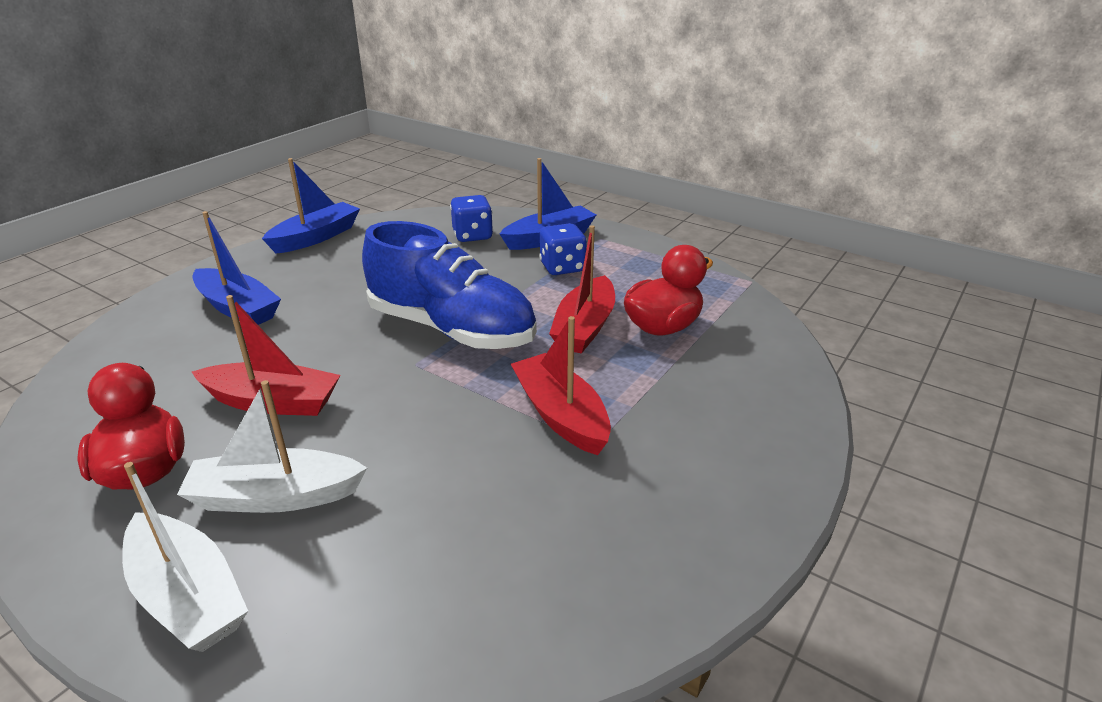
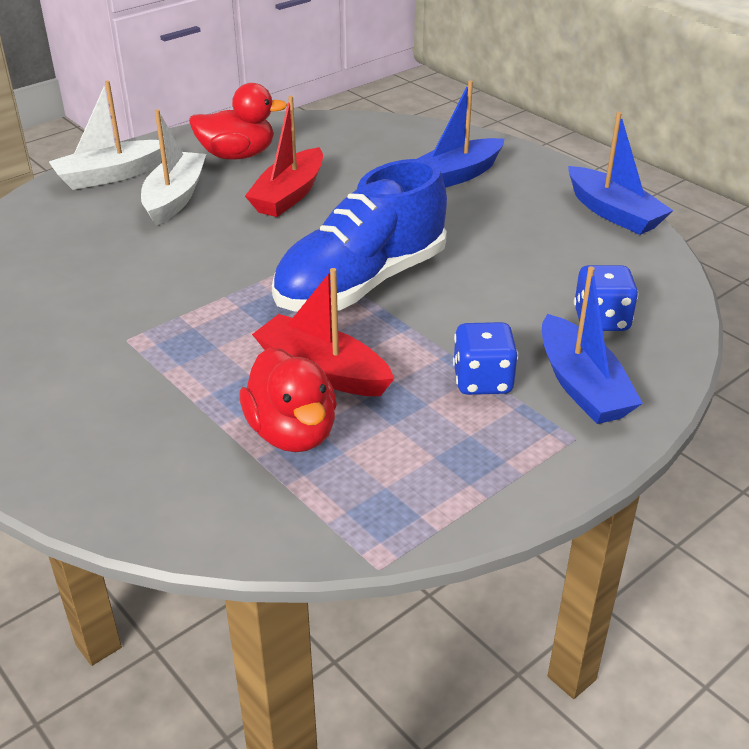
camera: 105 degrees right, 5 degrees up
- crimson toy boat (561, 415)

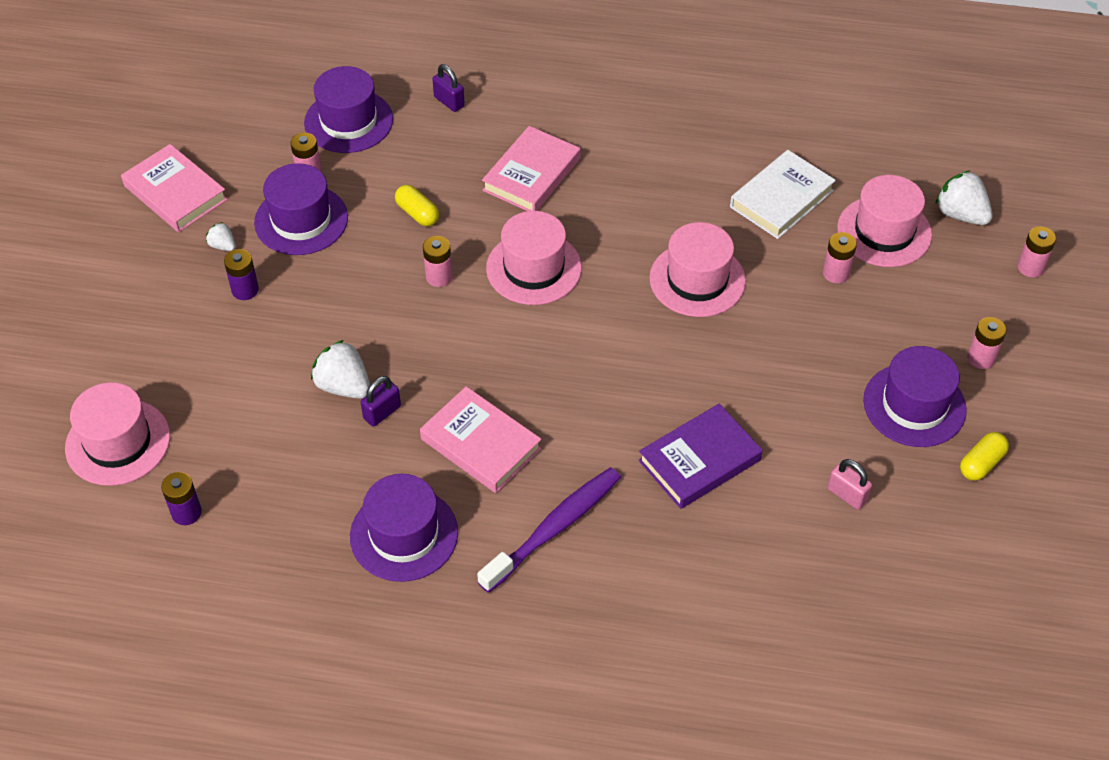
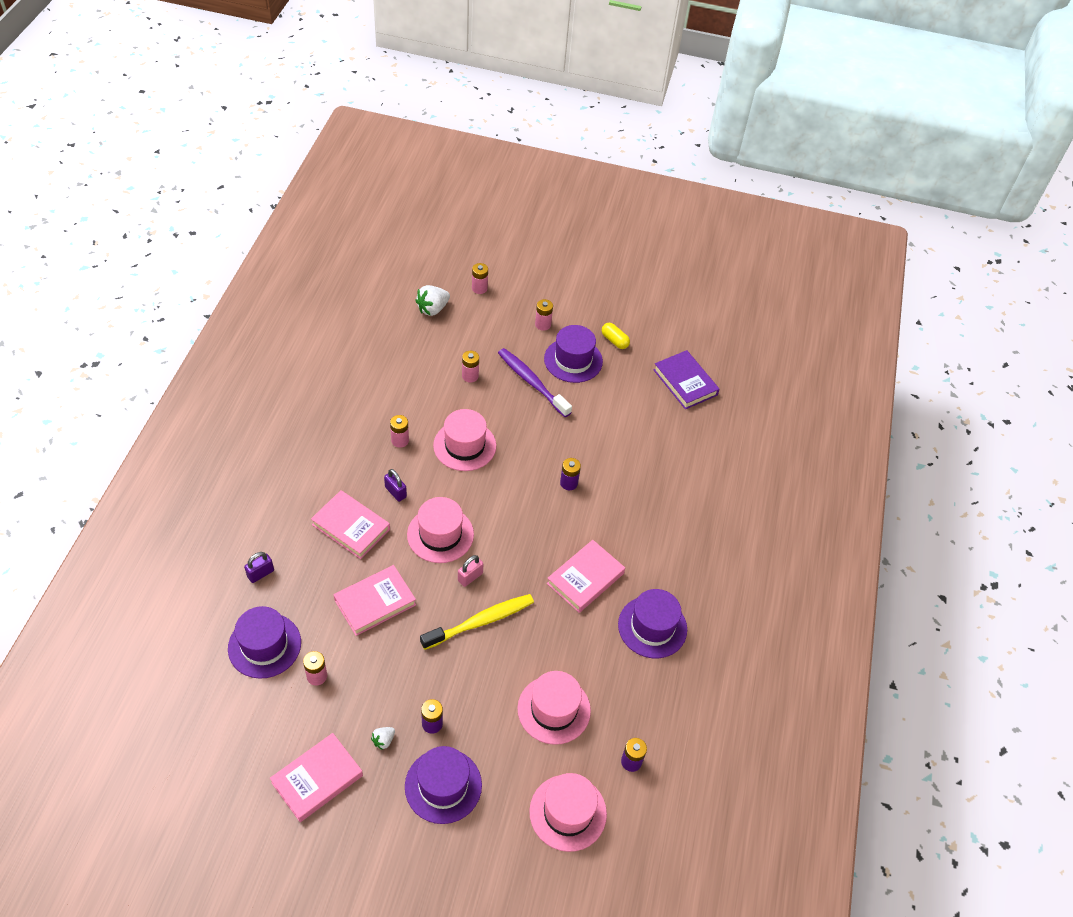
camera: 90 degrees left, 0 degrees up
~ yellow capsule (417, 213) to rosy hardcover (375, 602)
~ royal purple small lock (382, 412) to (395, 492)
~ rosy battery (439, 277) to (400, 440)
~ royal purple hat (301, 220) to (443, 785)
+ yellow dental brush (480, 622)
~ rosy small lock (847, 495) to (470, 577)
~ royal purple dental brush (554, 528) to (532, 382)
~ rosy hat (884, 231) to (554, 709)
+ royal purple battery (568, 483)
~ royal purple hardcover (699, 460) to (685, 382)
- snow-white strawberry (344, 386)
- snow-white hardcover (781, 199)

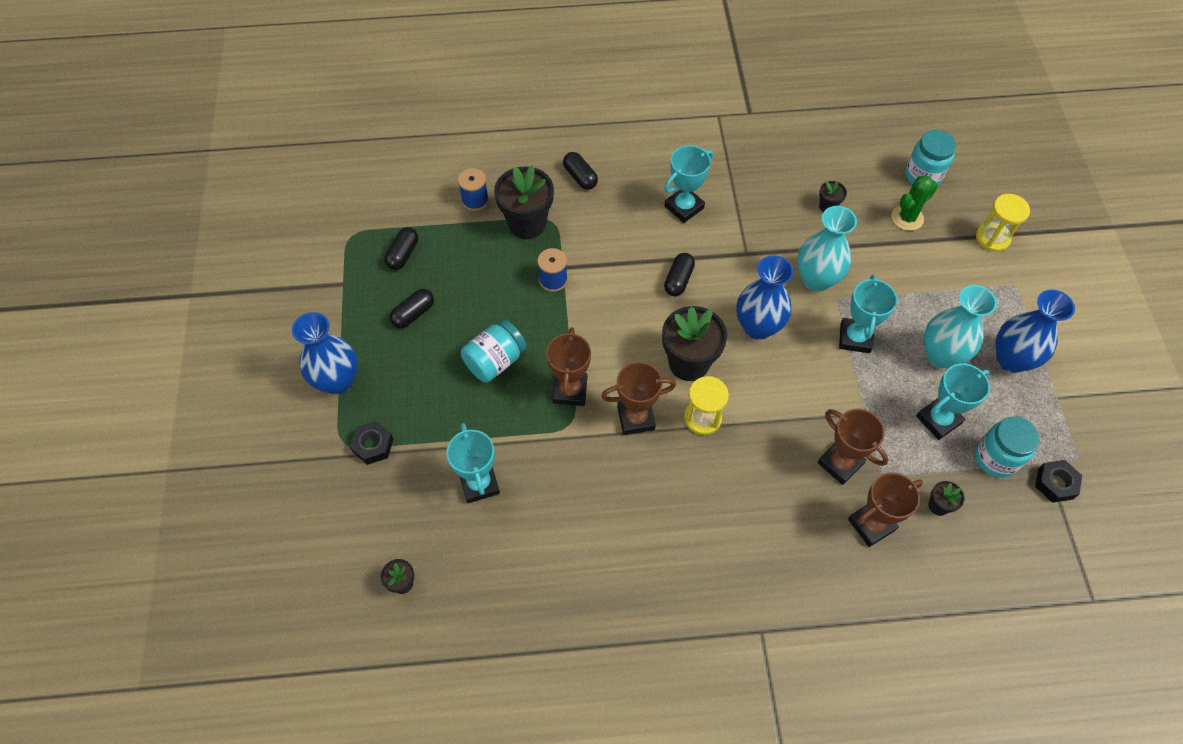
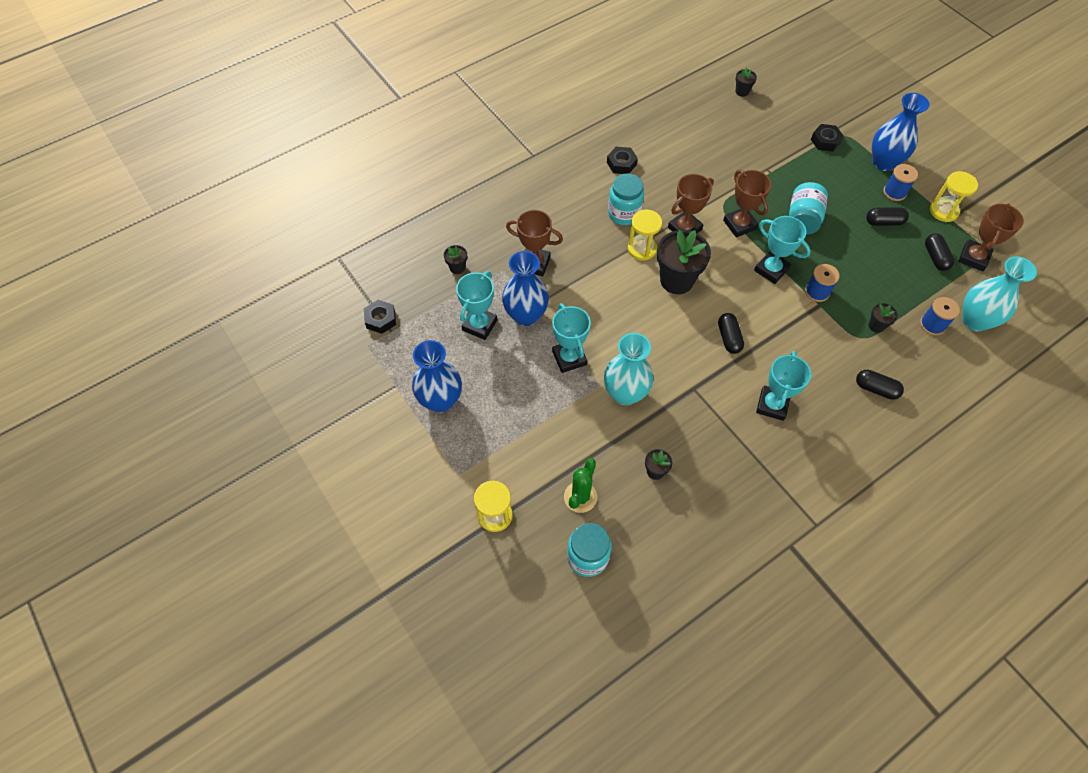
camera: 150 degrees right, 0 degrees up
~ blue vase (758, 327) to (526, 315)
+ jet-black hexagon nut (621, 164)
~ teal jam jar (995, 458) to (624, 214)
~ teal prize cup (479, 483) to (771, 270)
~ jet-black capsule (413, 314) = (884, 222) 75 degrees clockwise
~ jet-black flower pot (527, 224) = (876, 325) x0.46
+ blue reel of thread (894, 192)
+ yellow hourglass (943, 211)
~ russet prize cup (871, 524) to (973, 258)
~ teal vase (941, 355) to (975, 320)

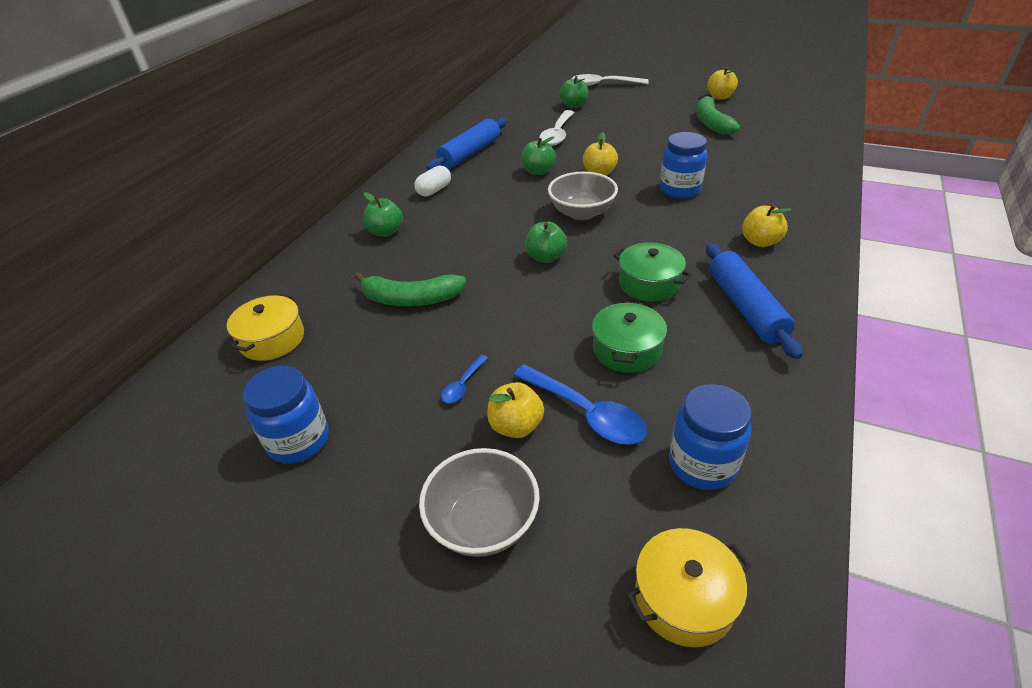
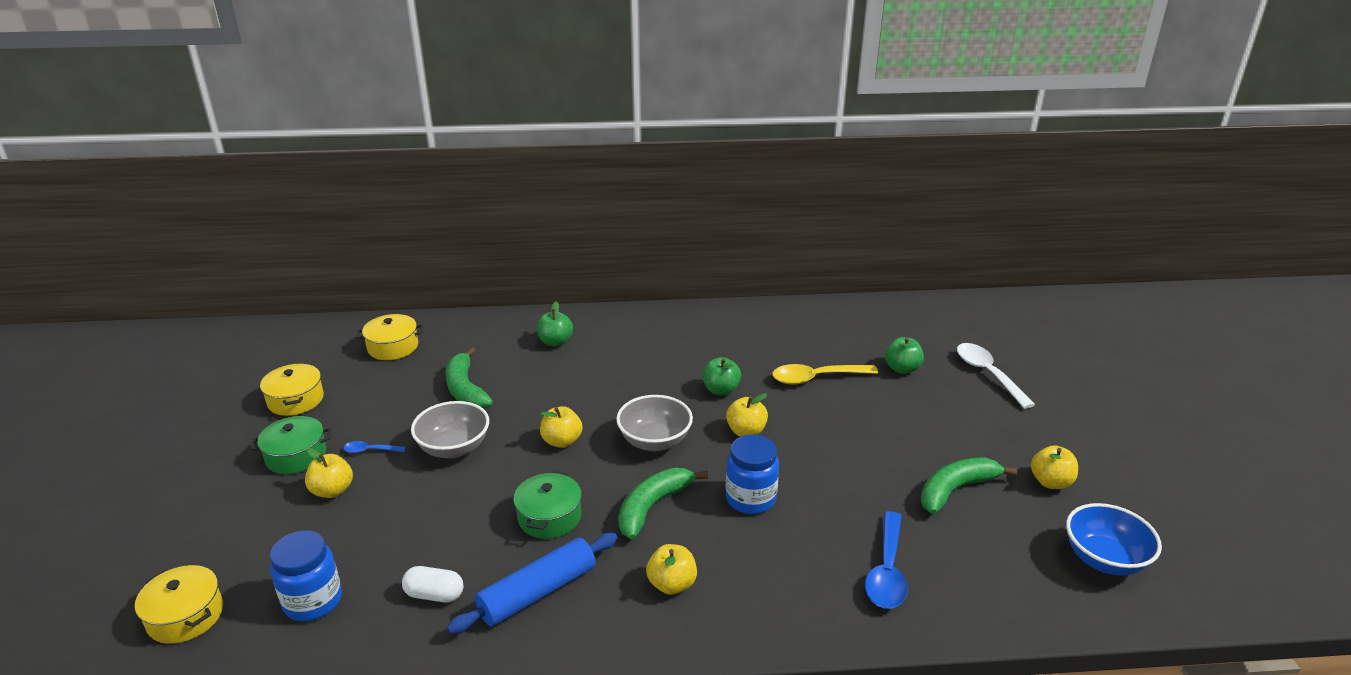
camera: 60 degrees right, 10 degrees down
~ leaf-green cooking pot (626, 349) to (296, 456)
~ blue jam jar (299, 441) to yellow cooking pot (295, 400)
~ snow-white capsule (434, 190) to (434, 594)
~ gray serving bowl (483, 522) to (454, 448)
~ leaf-green apple (546, 257) to yellow apple (562, 441)
+ leaf-green banana fruit (652, 506)
~ snow-white teaspoon (557, 134) to yellow teaspoon (816, 378)
~ blue teaspoon (586, 413) to (887, 571)
+ blue serving bowl (1104, 559)
- blue rolling pin (470, 153)

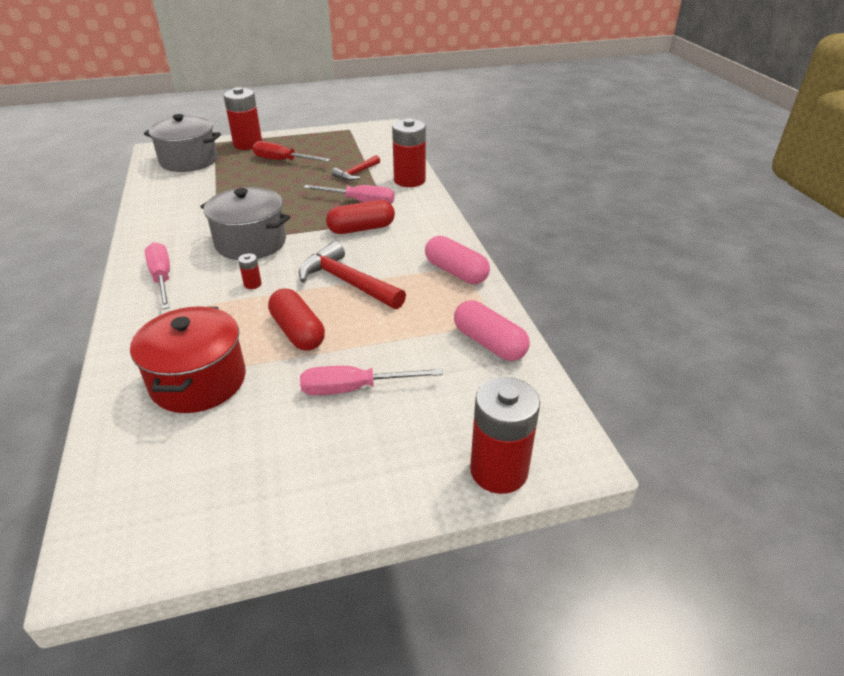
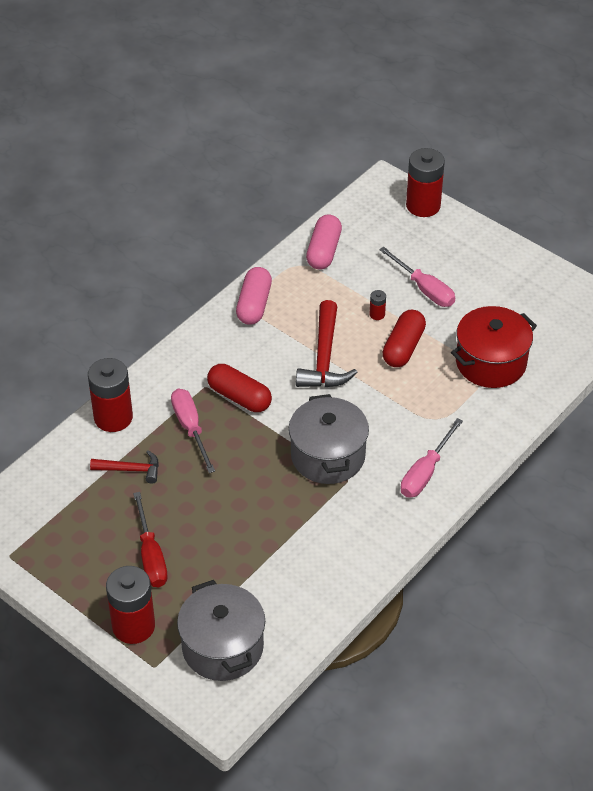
camera: 125 degrees left, 10 degrees up
~ crimson battery (252, 284) to (377, 314)

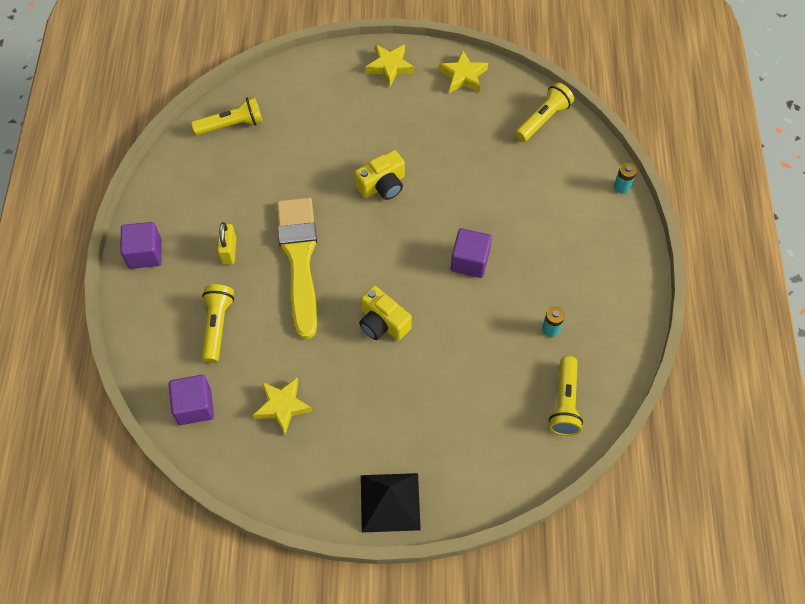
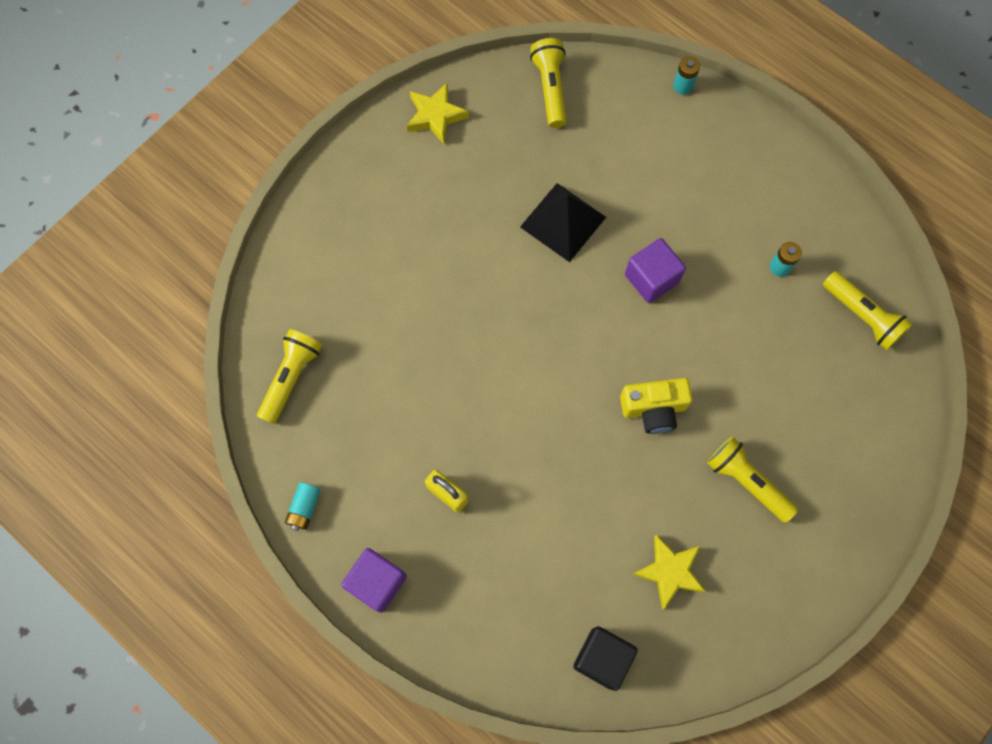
camera: 50 degrees left, 10 degrees up
+ teal battery (304, 508)
~ jet-black pyramid (390, 502) to (563, 221)
~ royal purple cube (194, 406) to jet-black cube (602, 658)
~ yellow torch (217, 326) to (747, 481)
- yellow paint brush (299, 259)
- yellow photo camera (382, 185)
- yellow star (389, 67)

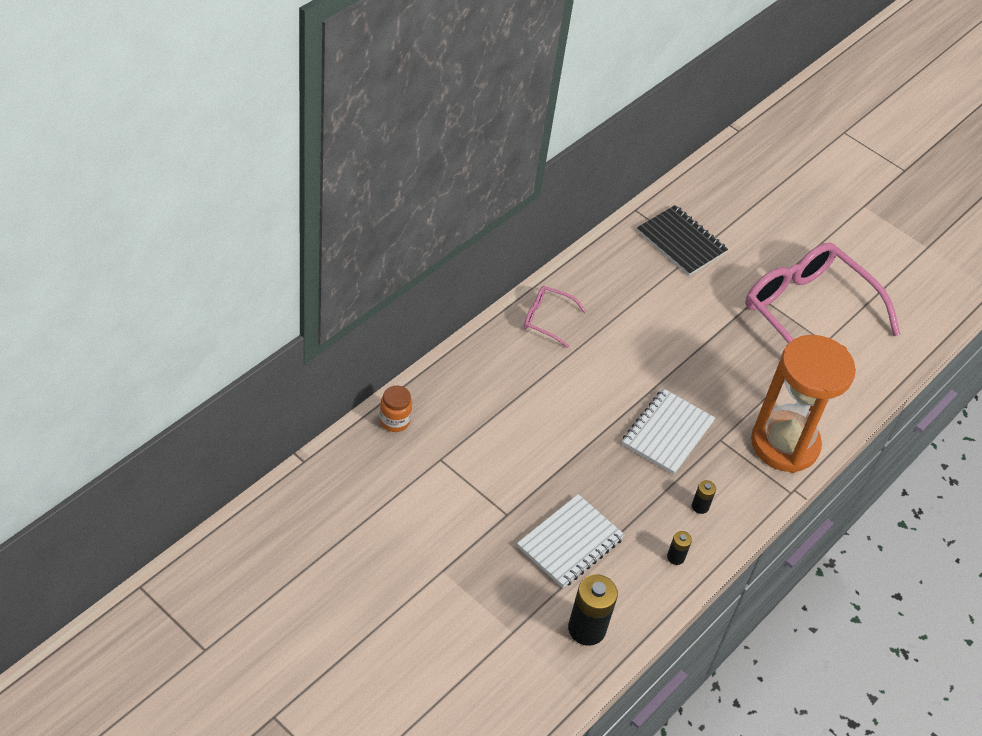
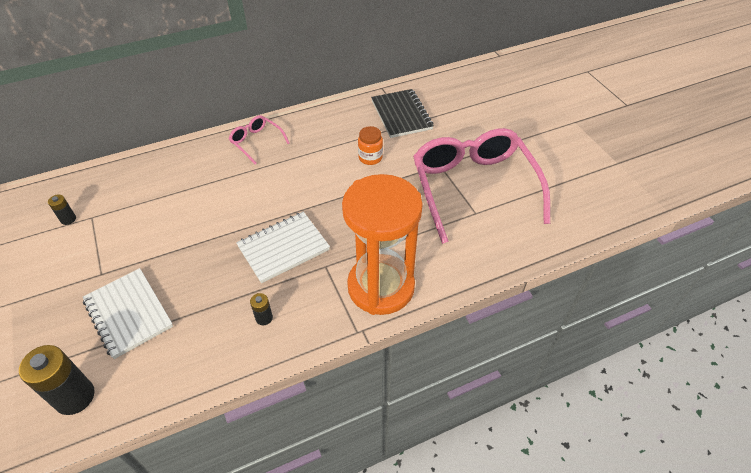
camera: 30 degrees right, 0 degrees up
~ jet-black battery (675, 557) to (68, 219)
~ snow-white notepad (570, 543) = (128, 313) 75 degrees clockwise
~ bright orange jam jar (395, 421) to (370, 158)

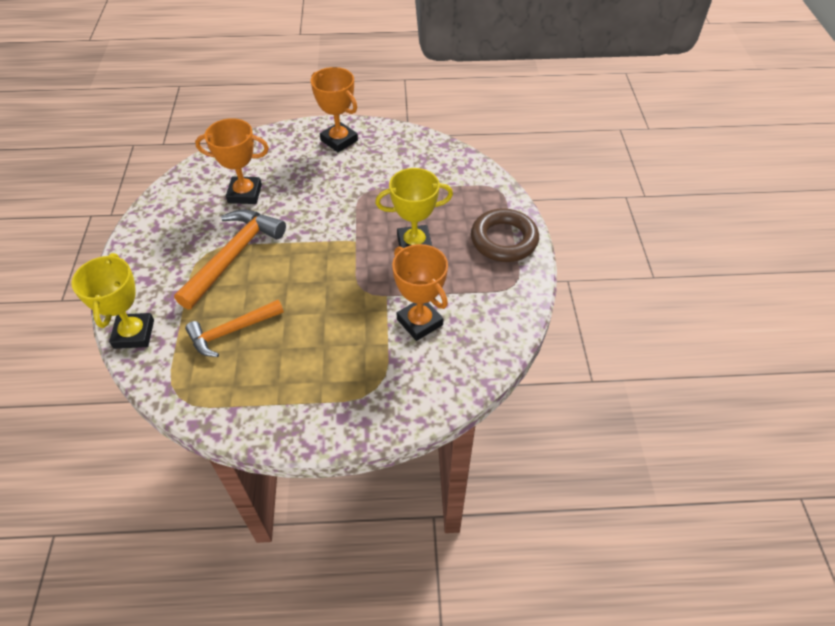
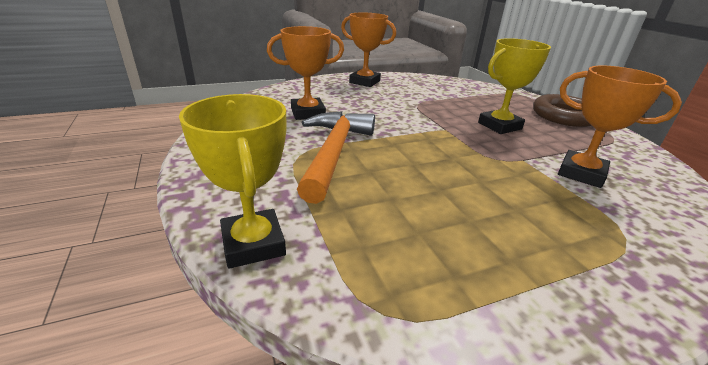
camera: 20 degrees left, 20 degrees down
- bright orange claw hammer (232, 331)

